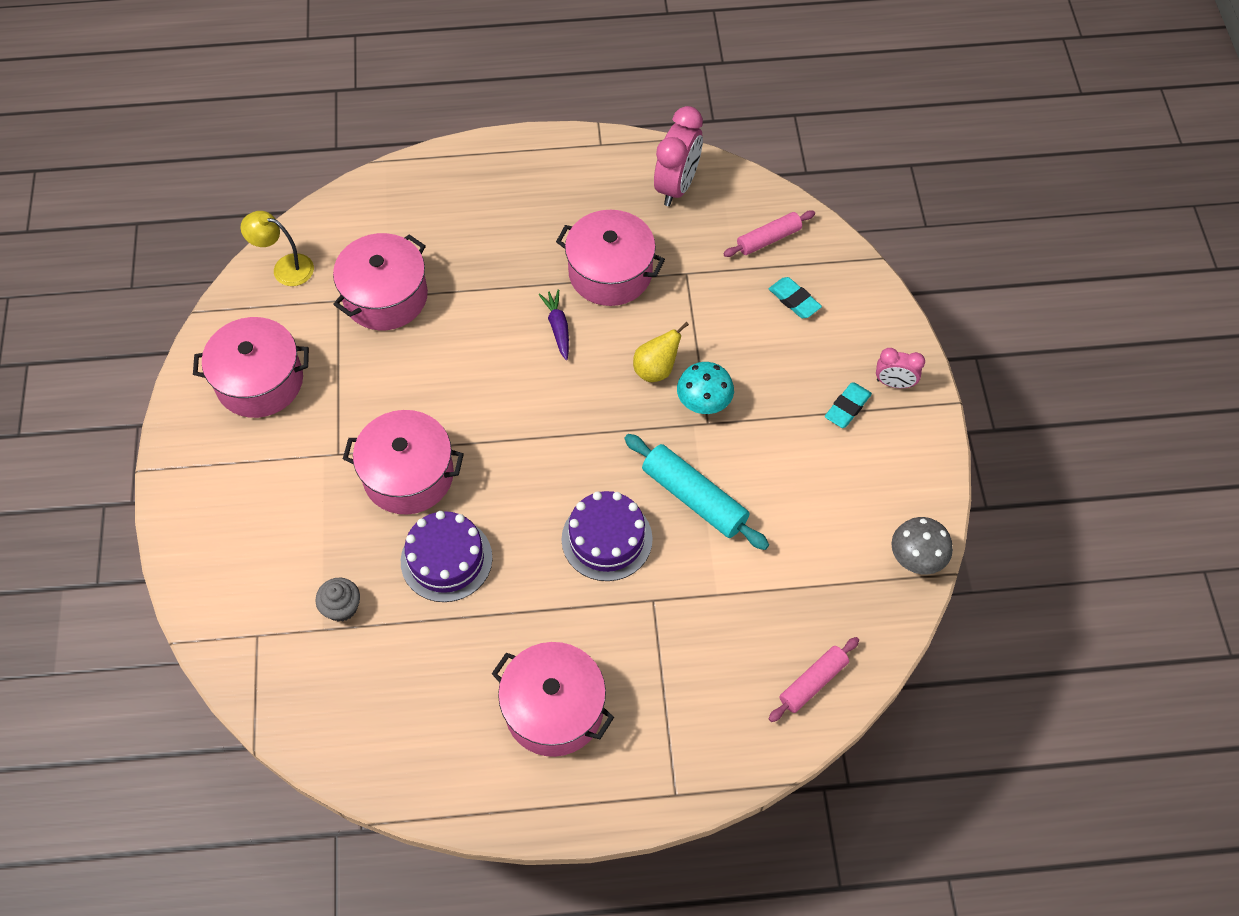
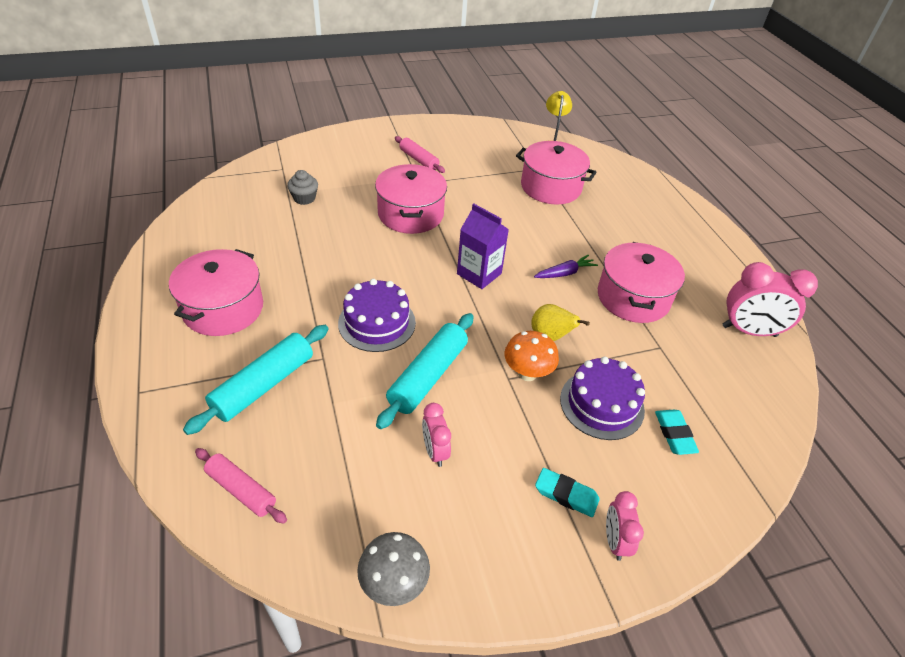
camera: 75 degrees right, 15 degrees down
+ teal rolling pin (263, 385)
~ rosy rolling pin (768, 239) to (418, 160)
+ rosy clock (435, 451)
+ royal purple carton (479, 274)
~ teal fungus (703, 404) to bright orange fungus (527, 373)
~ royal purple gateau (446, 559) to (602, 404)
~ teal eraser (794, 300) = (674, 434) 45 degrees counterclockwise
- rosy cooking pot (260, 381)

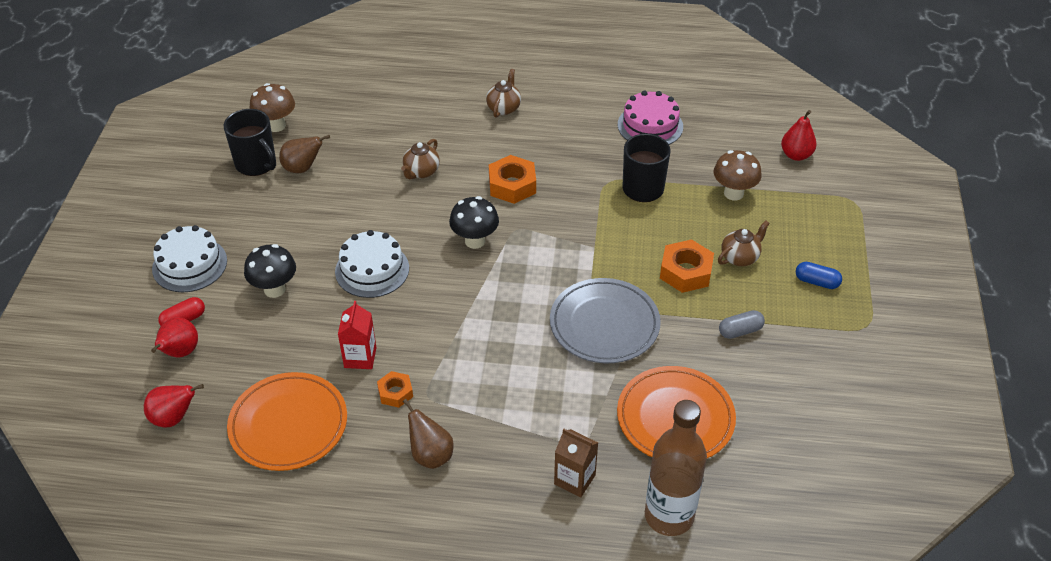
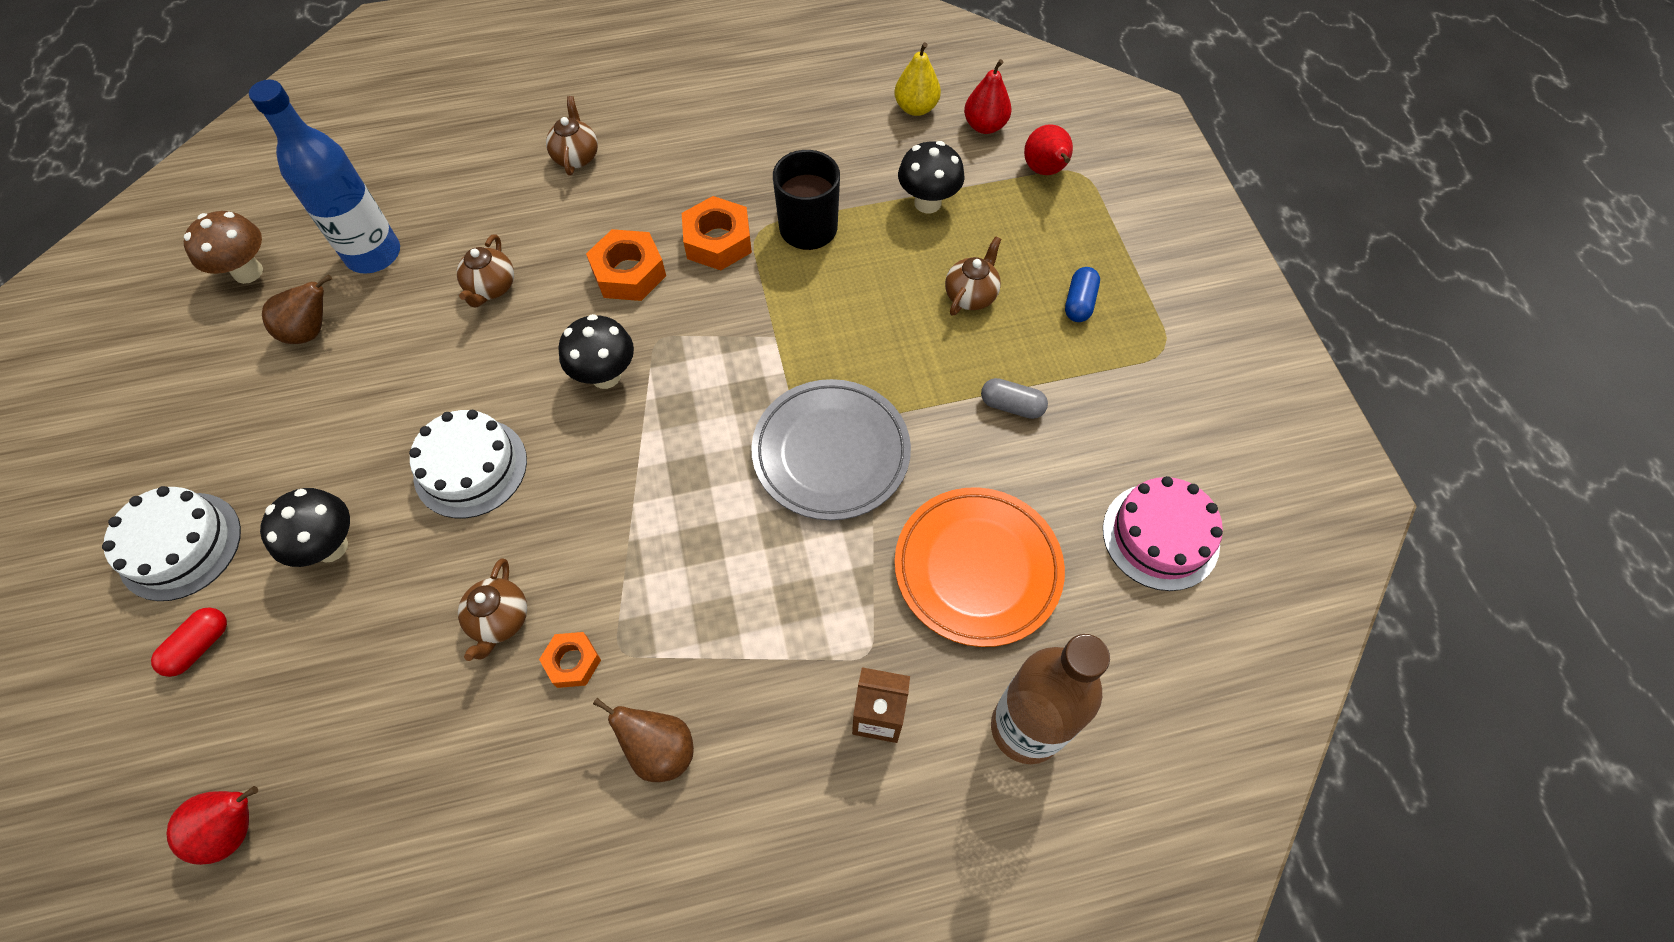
camera: 20 degrees left, 15 degrees up
+ blue flask (373, 254)
~ crimson carton (360, 357) to russet teapot (500, 620)
~ bright orange hexagon nut (685, 272) to (718, 241)
+ yellow toy pear (916, 108)
~ russet fungus (733, 193) to jet-black fungus (927, 203)
~ gray capsule (740, 331) = (1011, 406) 60 degrees clockwise
~ crimson toy pear (180, 353) to (1045, 171)
~ blue capsule (816, 282) = (1079, 303) 75 degrees counterclockwise
~ rosy gateau (650, 125) to (1160, 536)
- jet-black tea mug (256, 164)
- bright orange plate (288, 425)

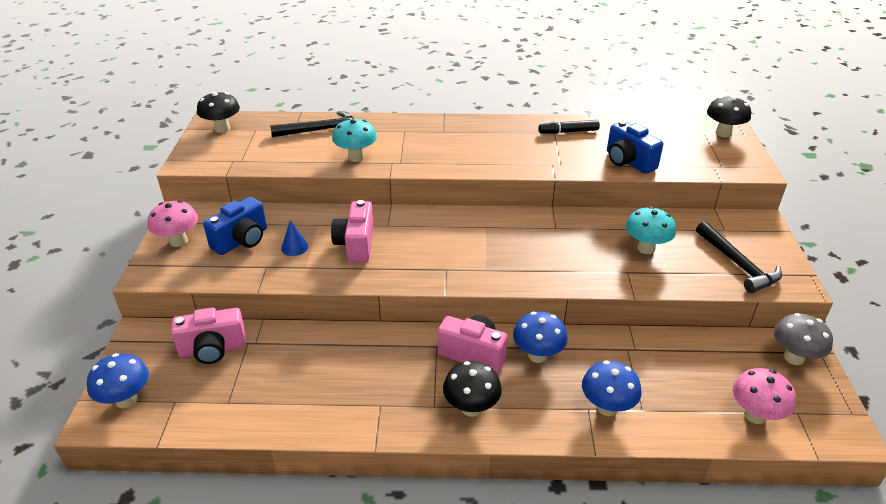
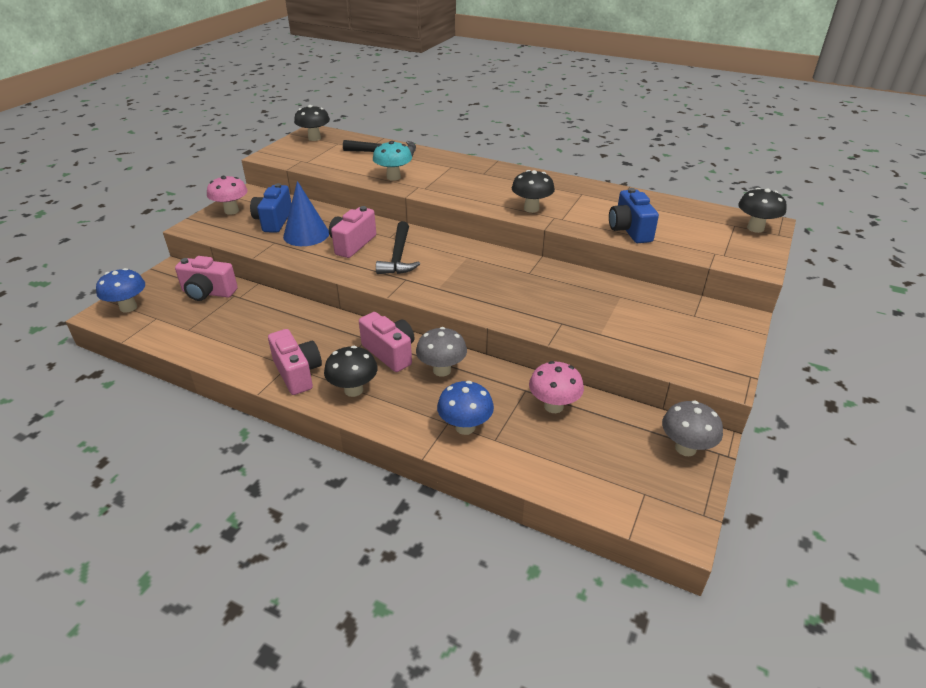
camera: 25 degrees right, 0 degrees up
~ blue photo camera (242, 240) = (274, 221) 120 degrees clockwise
+ rosy photo camera (298, 373)
~ blue solid cone (294, 247) = (306, 234) x1.97
~ jet-black claw hammer (737, 264) to (398, 256)
~ blue fungus (537, 355) to gray fungus (442, 370)
+ jet-black fungus (531, 209)
~ rosy fungus (755, 415) to (553, 406)
- jet-black felt pen (568, 132)
- teal fungus (646, 248)

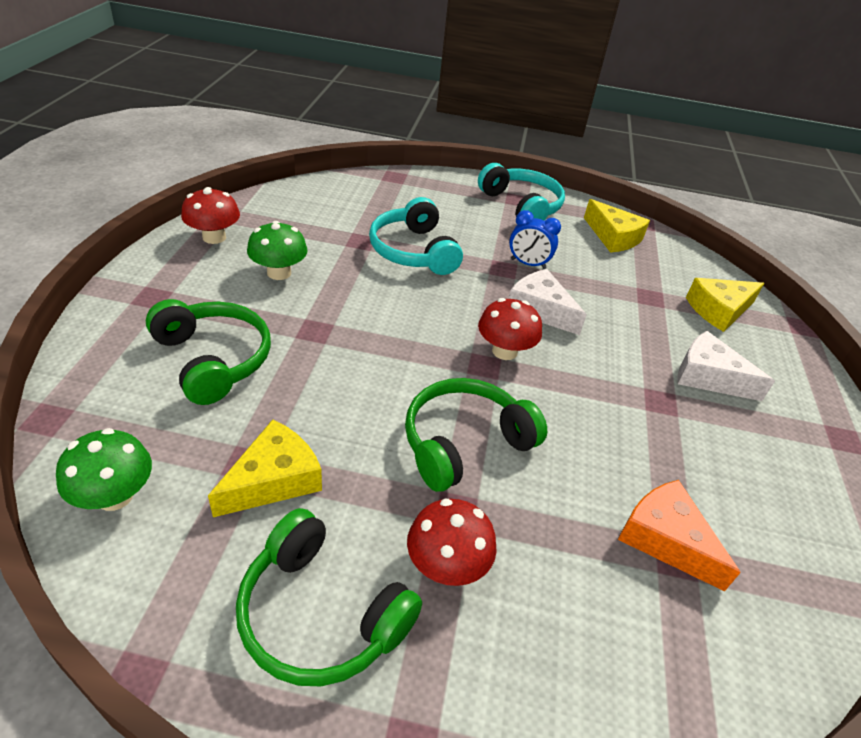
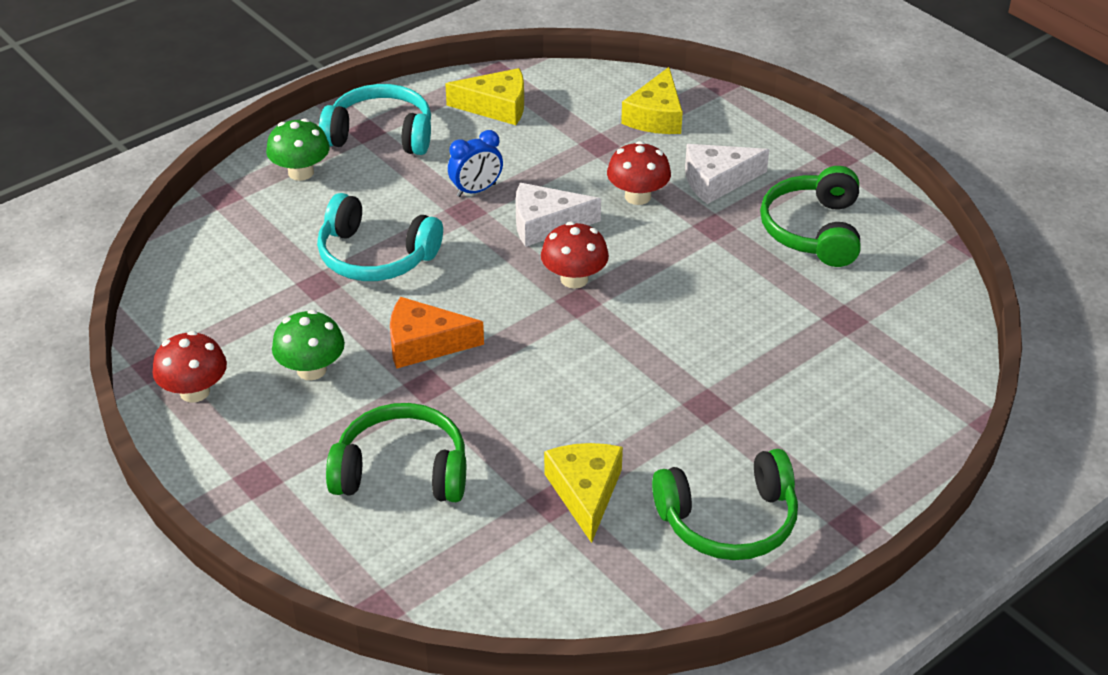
camera: 45 degrees left, 0 degrees up
~ leaf-green fungus (114, 496) to (301, 172)
~ bright orange cheese wedge (665, 539) to (424, 343)
~ crimson fungus (447, 565) to (637, 196)
~ leaf-green over-ear headphones (465, 443) to (814, 230)

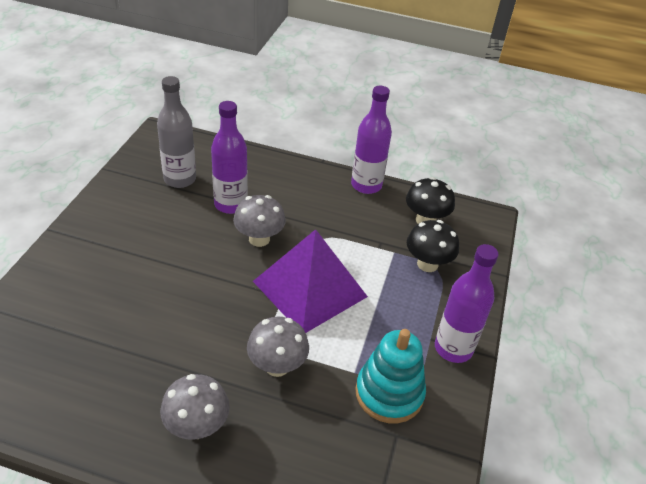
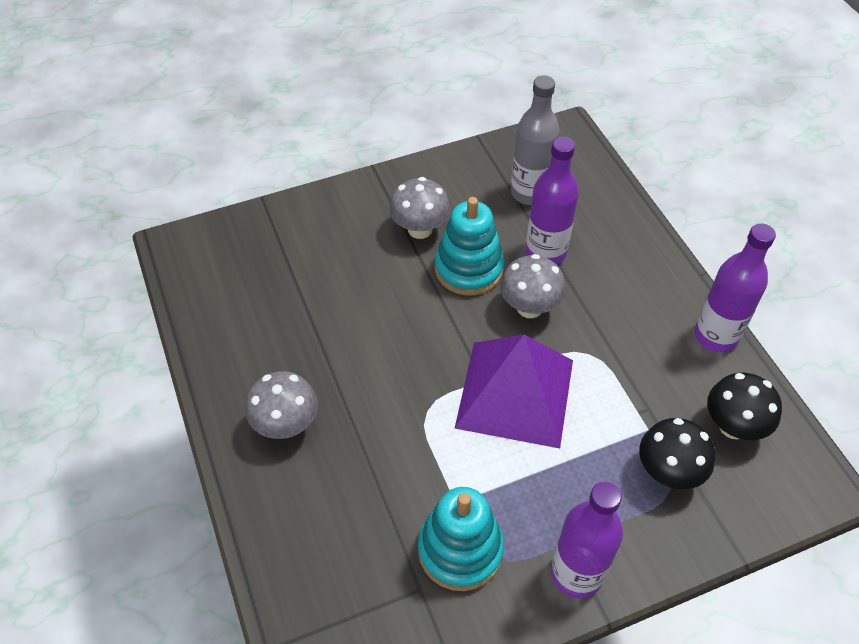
camera: 55 degrees right, 10 degrees up
~ gray fungus (277, 366) to (420, 229)
+ teal stacking rings (468, 269)

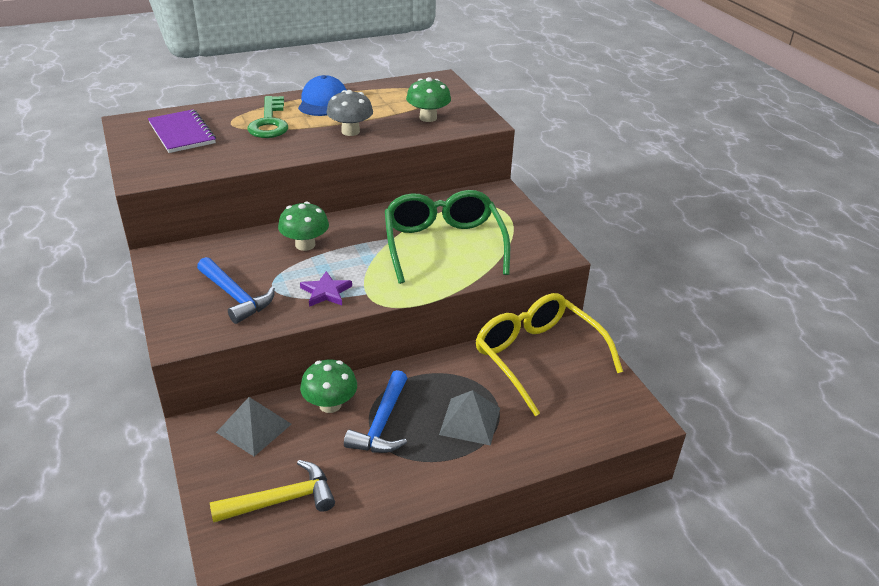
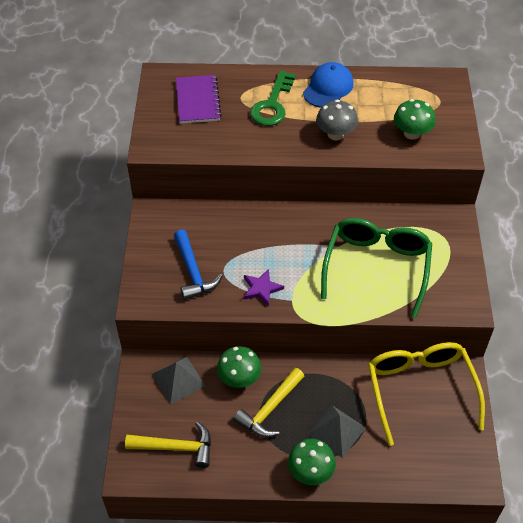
camera: 25 degrees right, 15 degrees up
~ blue claw hammer (382, 424) to yellow claw hammer (270, 409)
~ leaf-green fungus (305, 245) to (310, 471)

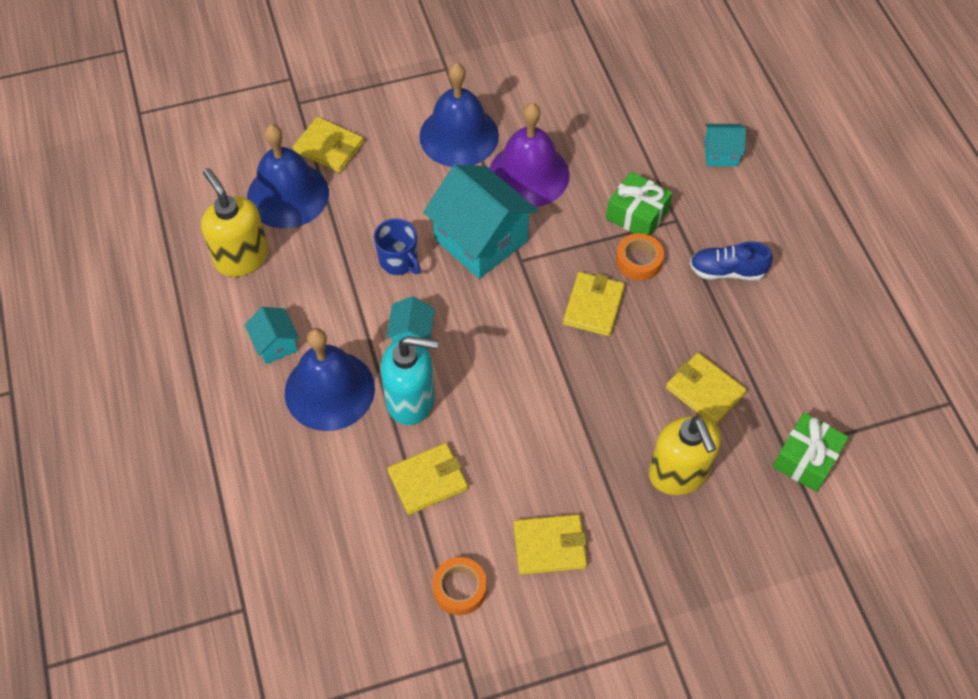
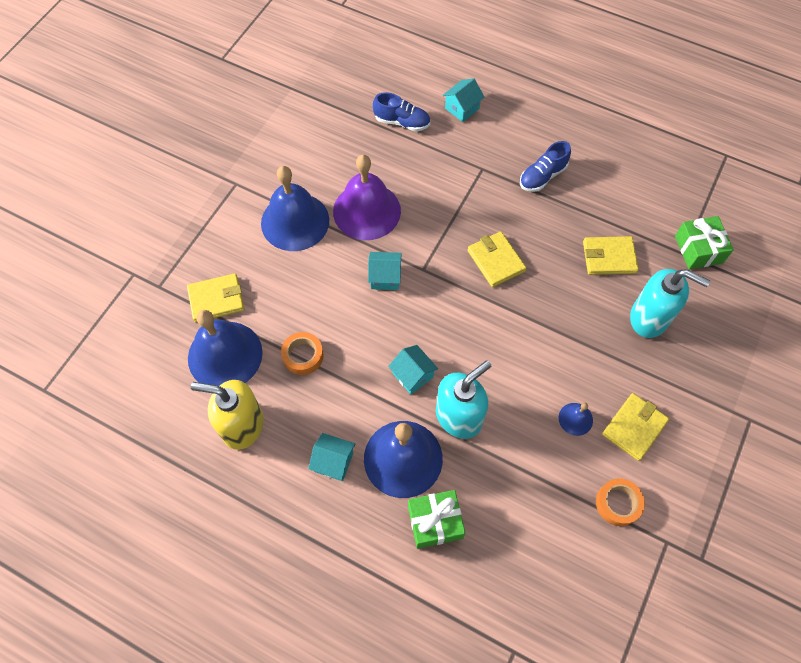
camera: 45 degrees left, 5 degrees up
~ bright orange sticky tape (638, 261) to (303, 356)
~ teal house (481, 240) = (385, 277) x0.49
+ blue shoe (402, 122)
~ leaf-green gift (637, 214) to (435, 522)
+ blue bell (575, 419)
~ yellow soap pump (678, 473) to teal soap pump (649, 318)
- blue tea mug (399, 261)
- yellow billfold (427, 480)

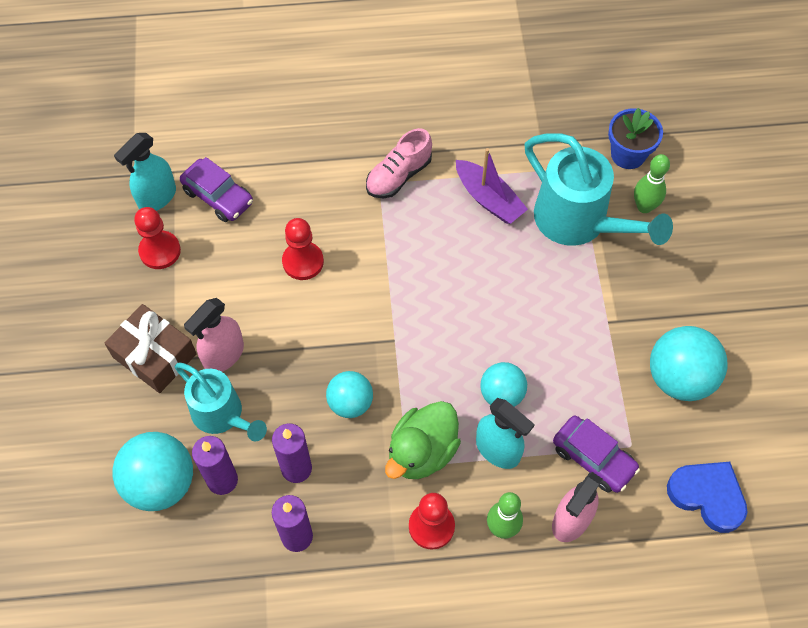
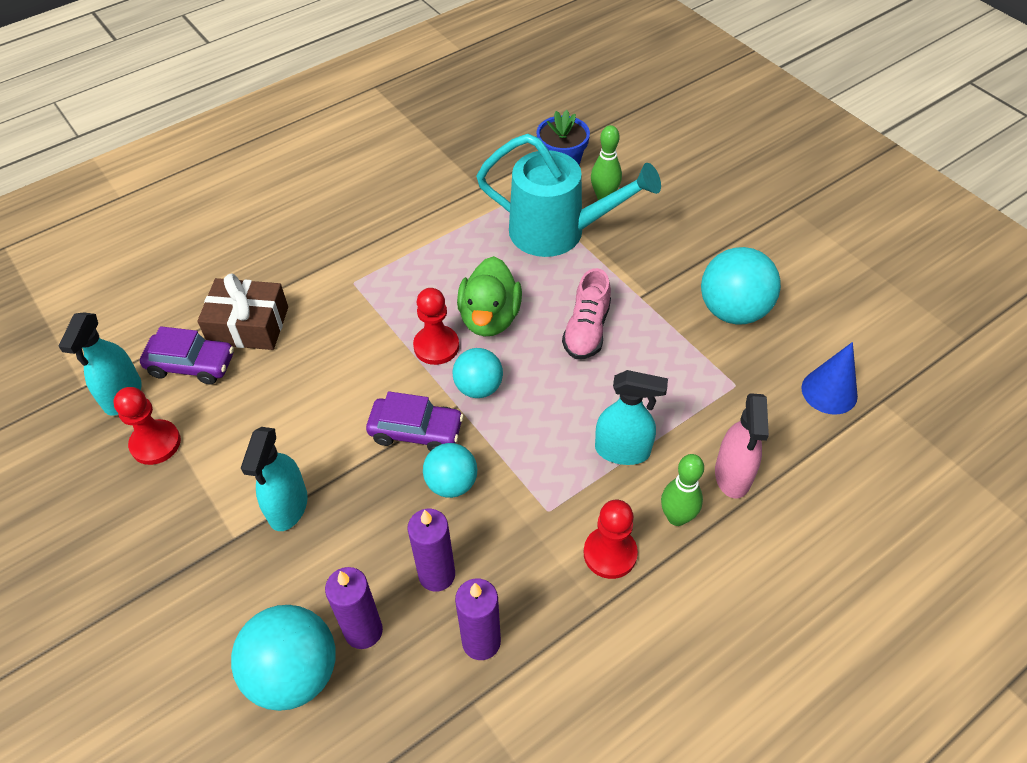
camera: 30 degrees left, 10 degrees down
~ russet gift (154, 355) to (248, 325)
~ rosy sprayer (223, 355) to teal sprayer (288, 507)
~ royal purple toy car (593, 458) to (416, 431)
~ crimson pawn (303, 262) to (436, 346)
~ teal ball (502, 394) to (478, 387)
~ leaf-green rubber duck (422, 452) to (490, 318)
~ rosy shoe (398, 176) to (586, 330)
~ blue heart (707, 496) to blue solid cone (829, 391)
- teal sprinkling can (222, 415)
- royal purple toy boat (489, 199)

